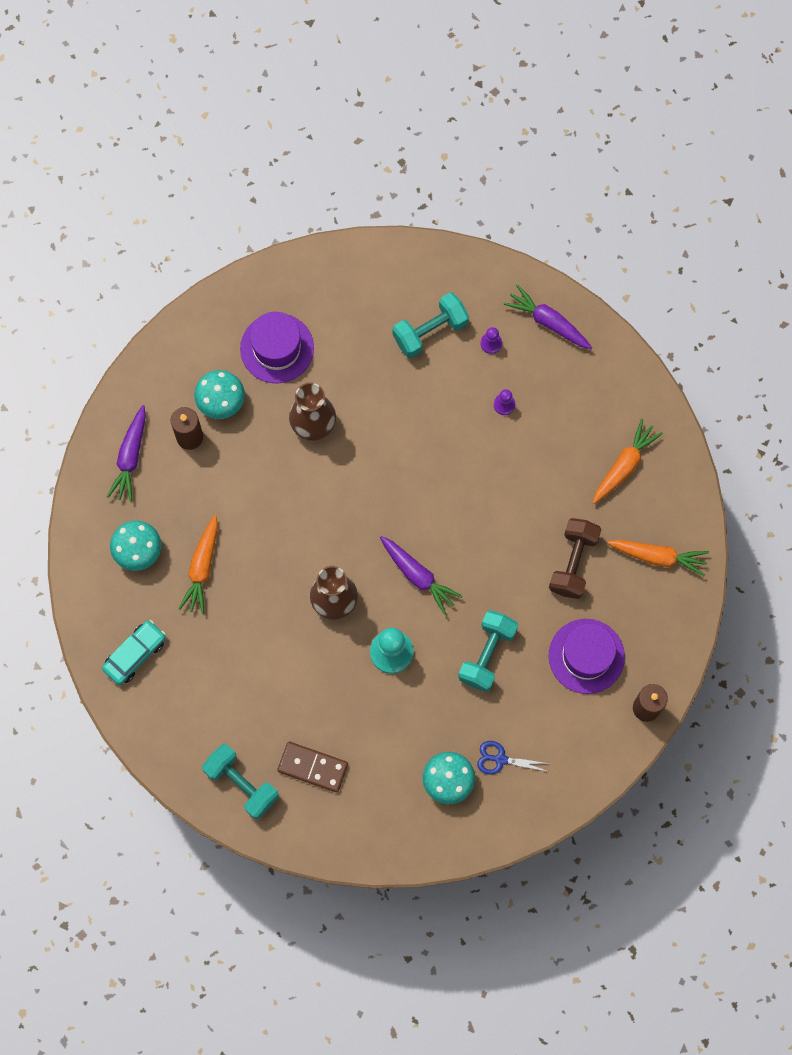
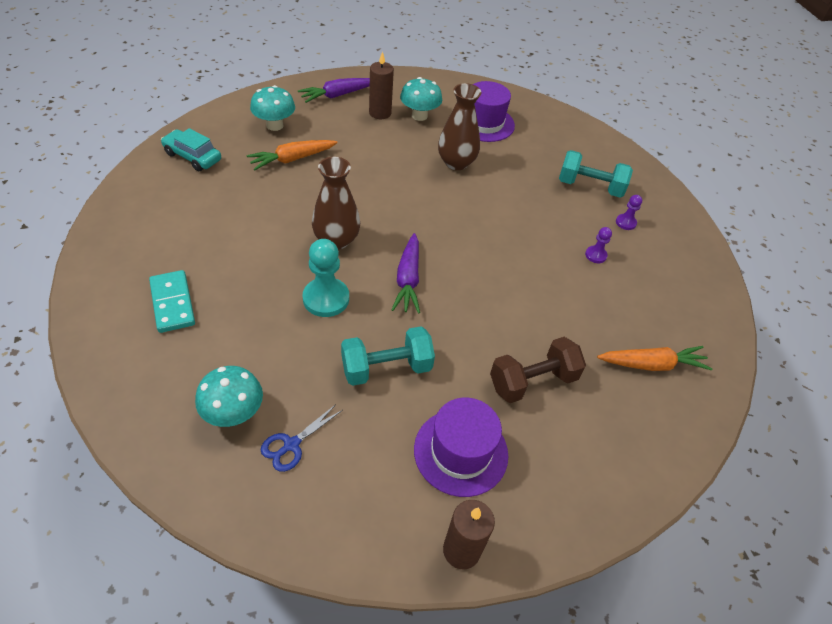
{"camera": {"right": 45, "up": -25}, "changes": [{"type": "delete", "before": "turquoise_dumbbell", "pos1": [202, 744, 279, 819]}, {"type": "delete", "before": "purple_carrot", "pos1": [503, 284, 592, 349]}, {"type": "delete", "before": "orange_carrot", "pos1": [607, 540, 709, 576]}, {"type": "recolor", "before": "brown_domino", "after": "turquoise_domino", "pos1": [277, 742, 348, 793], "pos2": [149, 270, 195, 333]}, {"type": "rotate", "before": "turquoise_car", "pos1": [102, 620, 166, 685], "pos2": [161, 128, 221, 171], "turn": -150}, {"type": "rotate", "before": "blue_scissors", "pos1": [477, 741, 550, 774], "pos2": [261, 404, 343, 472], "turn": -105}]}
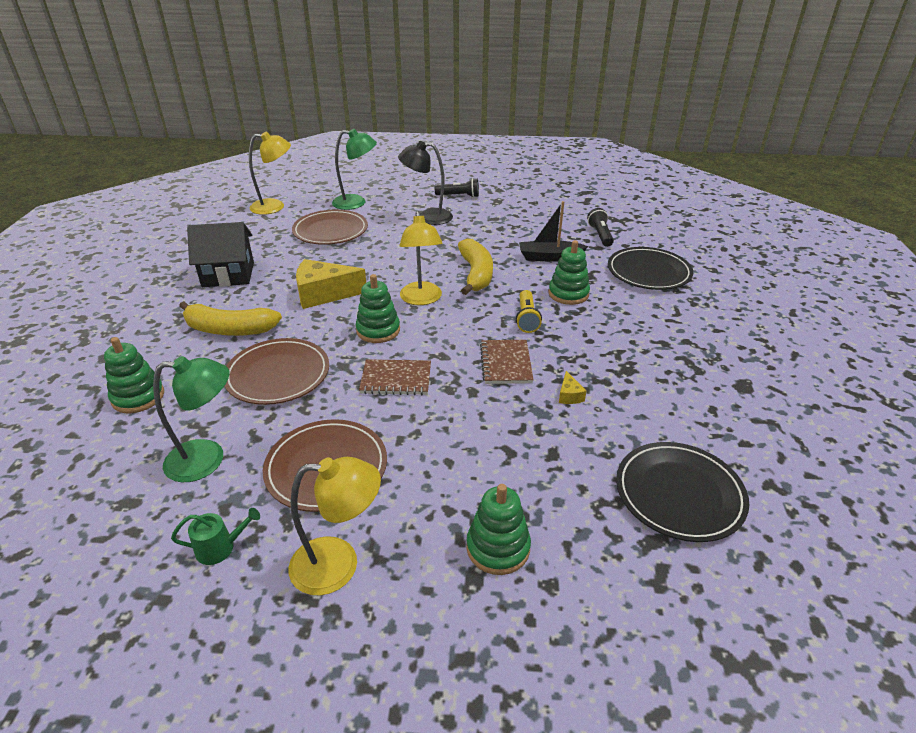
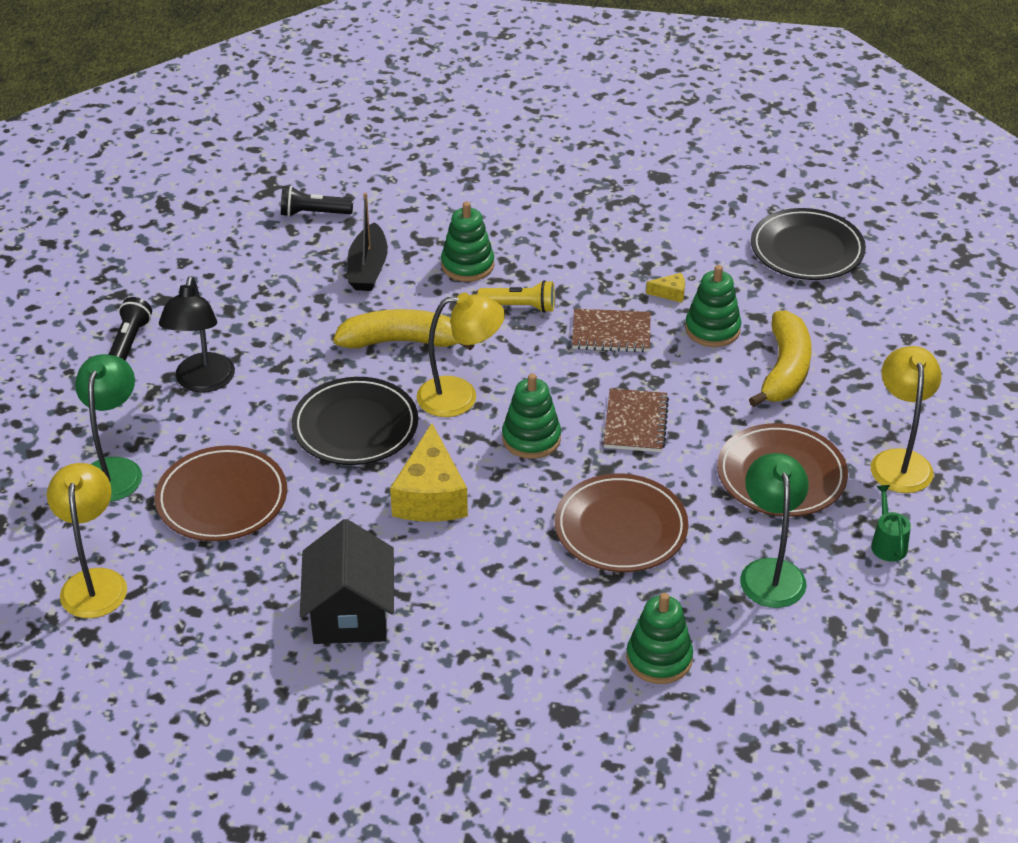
{"camera": {"right": -85, "up": 5}, "changes": [{"type": "move", "before": "yellow_banana", "pos1": [179, 301, 282, 336], "pos2": [749, 311, 812, 407]}, {"type": "move", "before": "green_stacking_toy", "pos1": [466, 484, 531, 575], "pos2": [685, 265, 741, 347]}, {"type": "move", "before": "black_plate", "pos1": [608, 247, 693, 290], "pos2": [292, 377, 418, 465]}]}
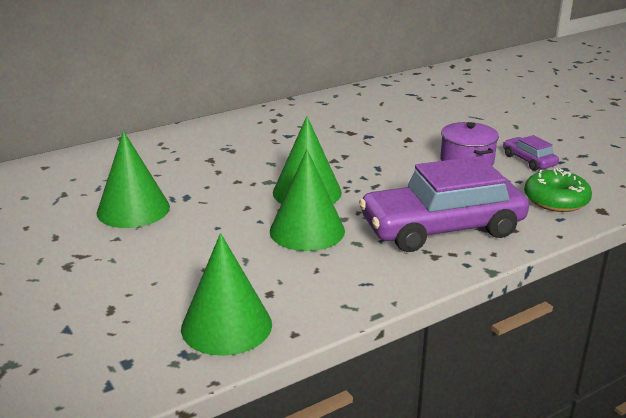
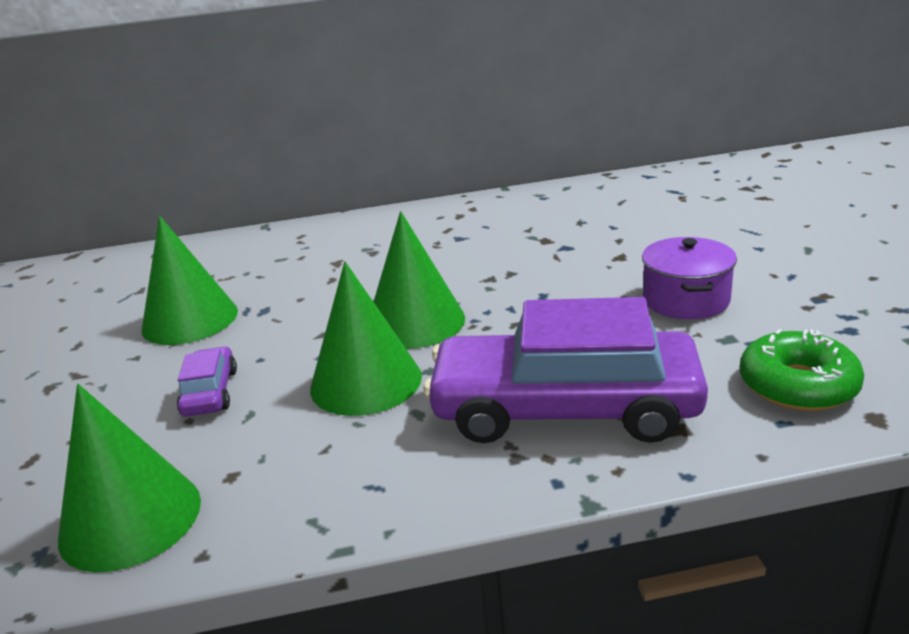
{"camera": {"right": 25, "up": 0}, "changes": [{"type": "move", "before": "purple_car", "pos1": [503, 135, 559, 171], "pos2": [177, 346, 237, 416]}]}
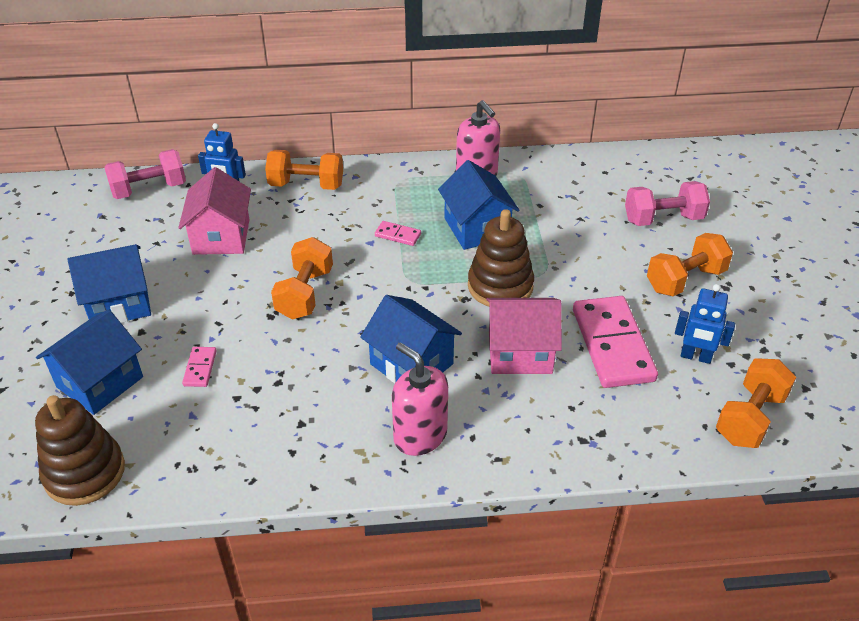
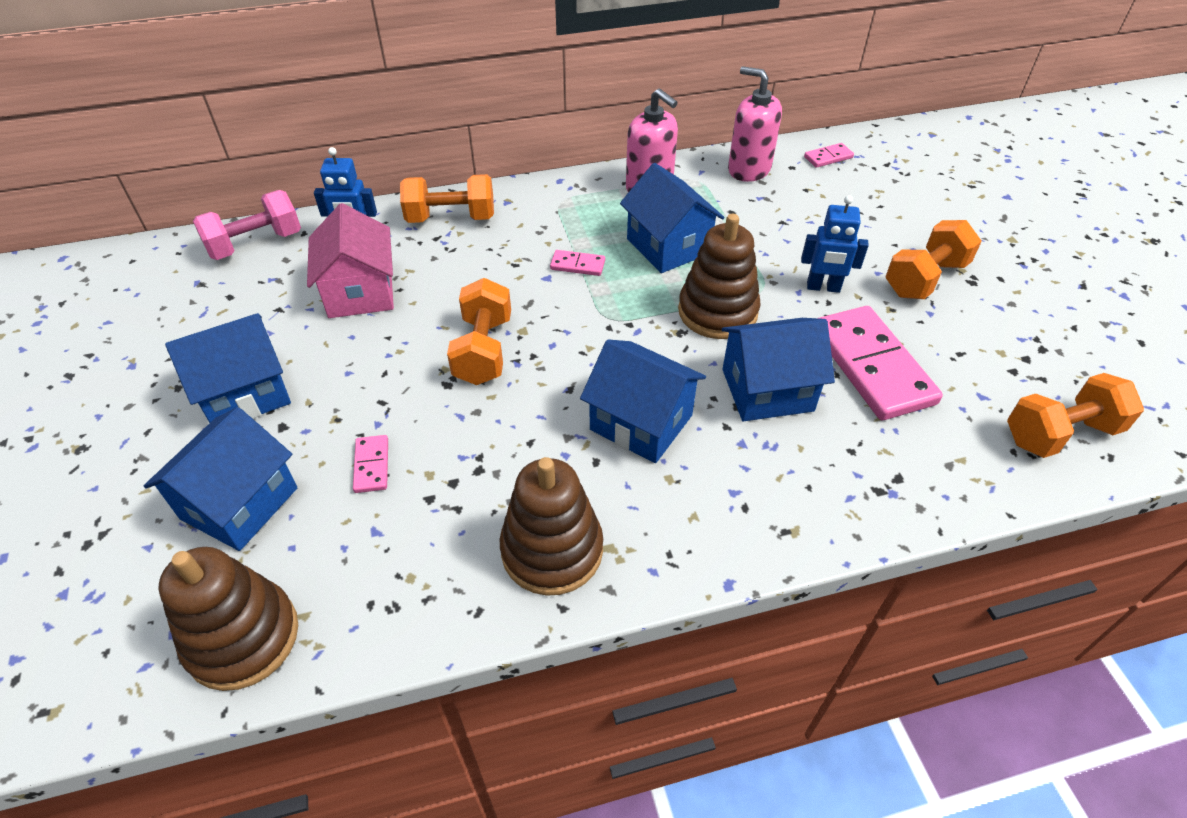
{"camera": {"right": -10, "up": 5}, "changes": [{"type": "delete", "before": "pink_dumbbell", "pos1": [625, 181, 710, 226]}, {"type": "insert", "after": "brown_stacking_toy", "pos2": [499, 457, 603, 596]}, {"type": "insert", "after": "pink_domino", "pos2": [804, 143, 854, 168]}, {"type": "move", "before": "pink_soap_dispenser", "pos1": [392, 342, 448, 456], "pos2": [728, 66, 782, 182]}, {"type": "move", "before": "blue_robot", "pos1": [675, 284, 735, 364], "pos2": [801, 195, 869, 293]}, {"type": "recolor", "before": "pink_house", "after": "blue_house", "pos1": [486, 298, 562, 374], "pos2": [722, 318, 835, 421]}, {"type": "rotate", "before": "orange_dumbbell", "pos1": [716, 358, 796, 448], "pos2": [1007, 373, 1144, 458], "turn": 45}]}
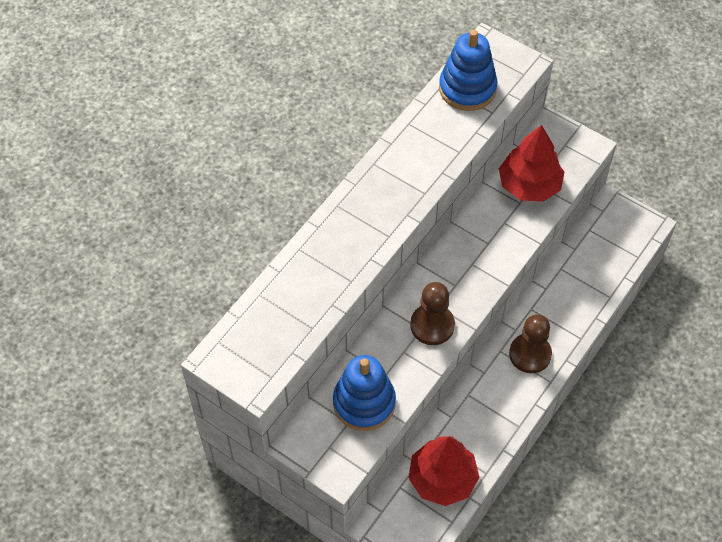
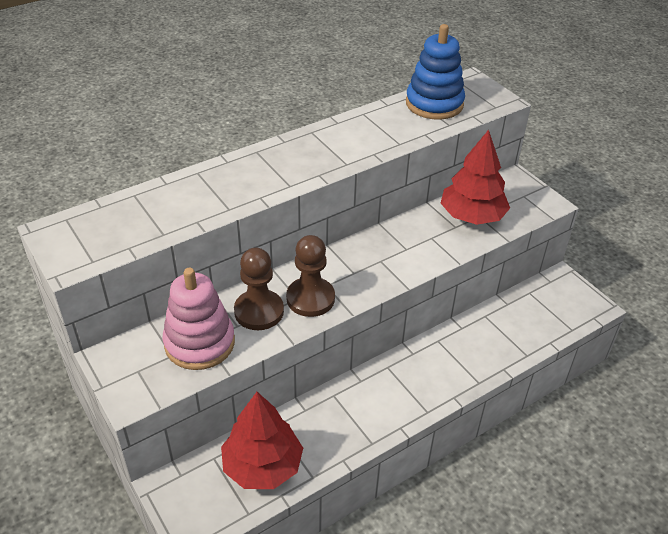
{"camera": {"right": 20, "up": -15}, "changes": [{"type": "move", "before": "brown_pawn", "pos1": [509, 314, 552, 373], "pos2": [234, 248, 284, 330]}, {"type": "recolor", "before": "blue_stacking_toy", "after": "pink_stacking_toy", "pos1": [333, 355, 396, 431], "pos2": [163, 268, 235, 370]}]}
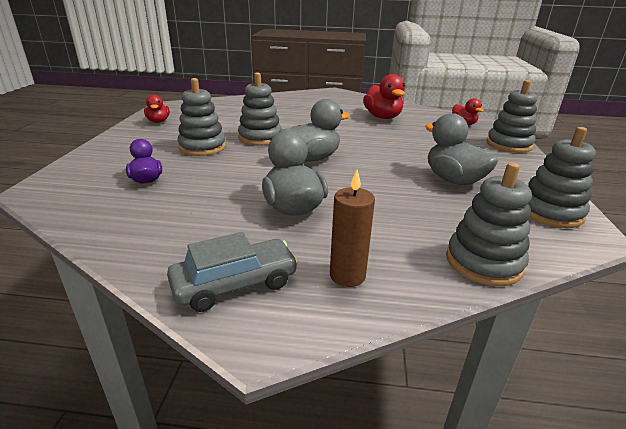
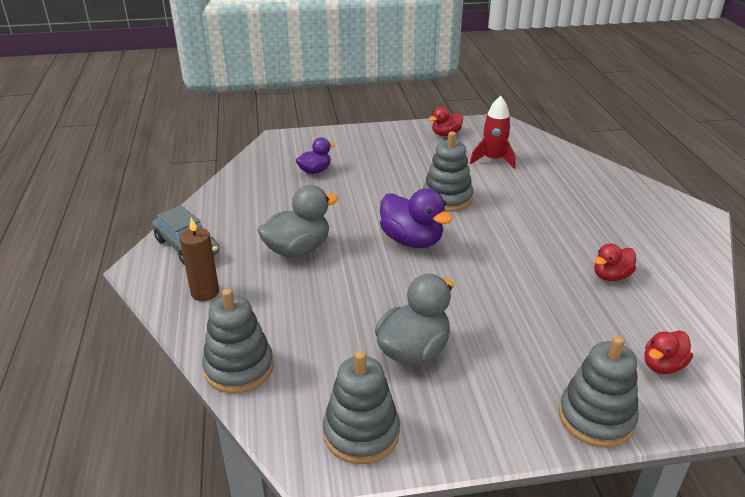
{"camera": {"right": 75, "up": 5}, "changes": [{"type": "delete", "before": "grey_stacking_toy", "pos1": [177, 78, 226, 156]}, {"type": "insert", "after": "red_rocket", "pos2": [470, 96, 516, 169]}, {"type": "recolor", "before": "grey_duck", "after": "purple_duck", "pos1": [279, 99, 350, 162], "pos2": [380, 188, 452, 248]}, {"type": "resize", "before": "red_duck", "pos1": [363, 74, 405, 119], "pos2": [594, 243, 636, 281], "scale": 0.6}]}
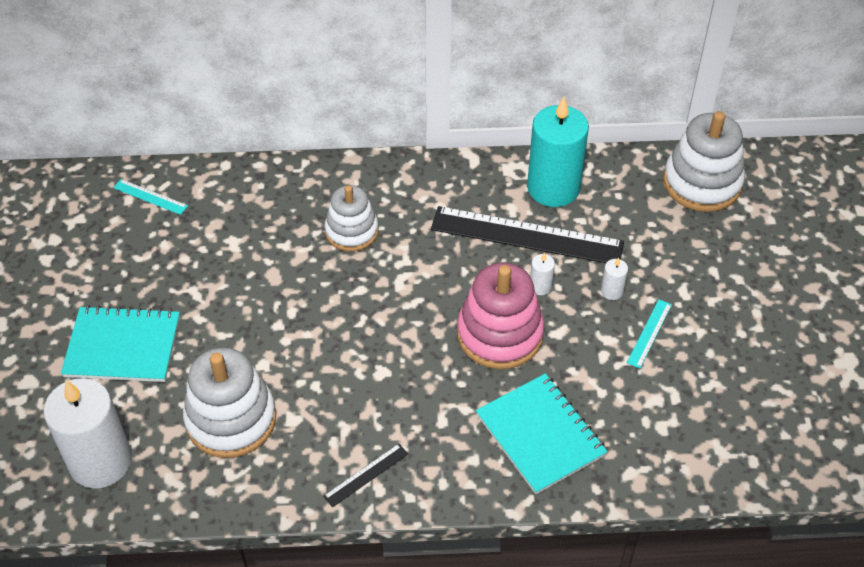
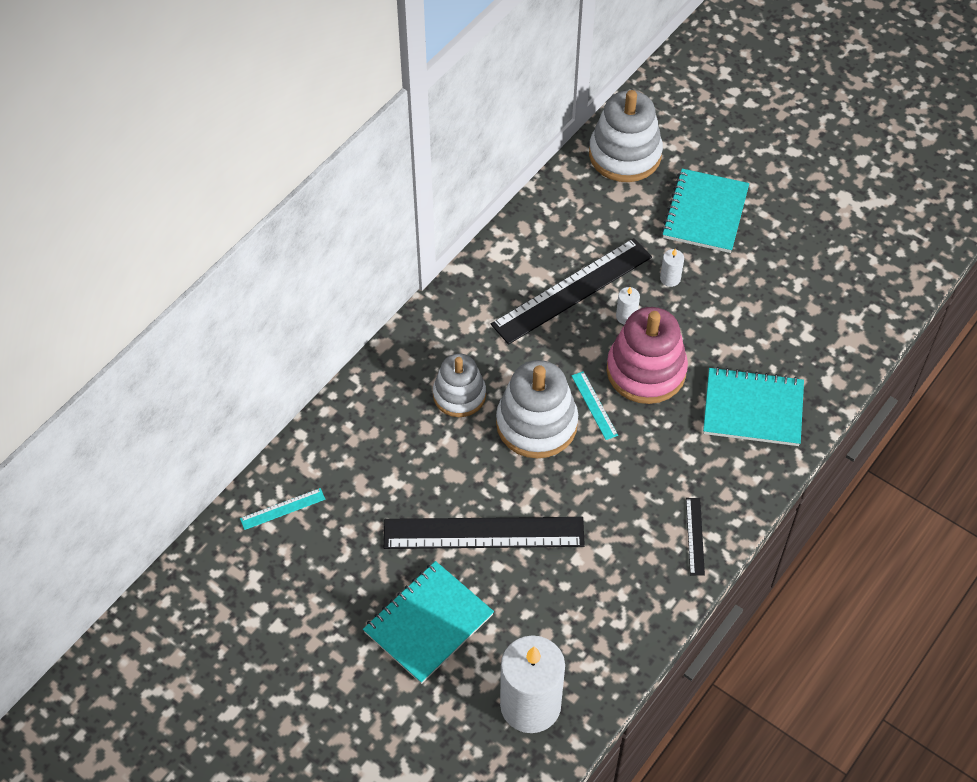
{"camera": {"right": -50, "up": 5}, "changes": [{"type": "delete", "before": "turquoise_candle", "pos1": [527, 97, 589, 207]}, {"type": "insert", "after": "black_ruler", "pos2": [384, 517, 585, 549]}, {"type": "insert", "after": "turquoise_notebook", "pos2": [662, 169, 749, 253]}, {"type": "move", "before": "white_stacking_toy", "pos1": [183, 347, 276, 458], "pos2": [496, 360, 578, 458]}, {"type": "move", "before": "turquoise_ruler", "pos1": [627, 299, 672, 368], "pos2": [571, 371, 618, 440]}]}
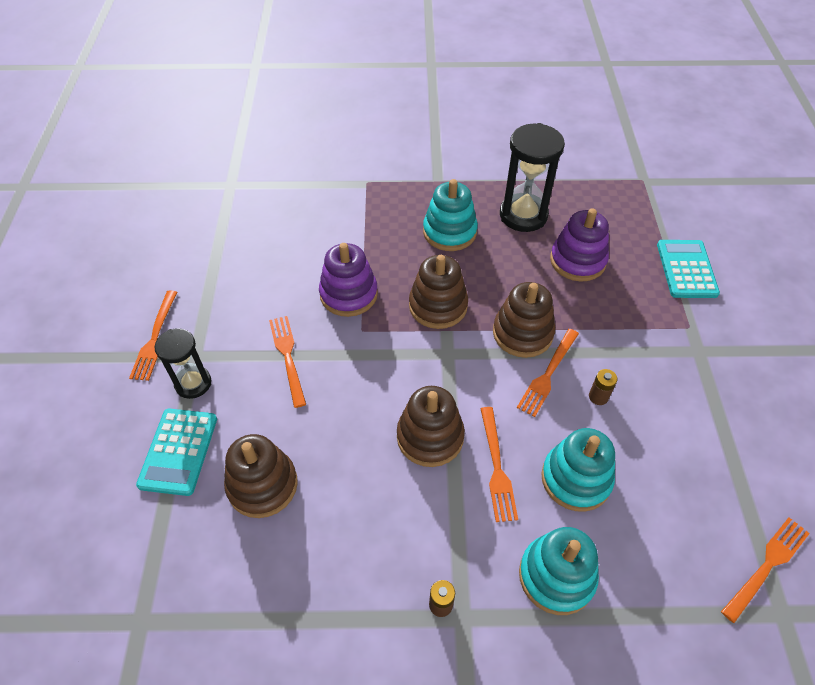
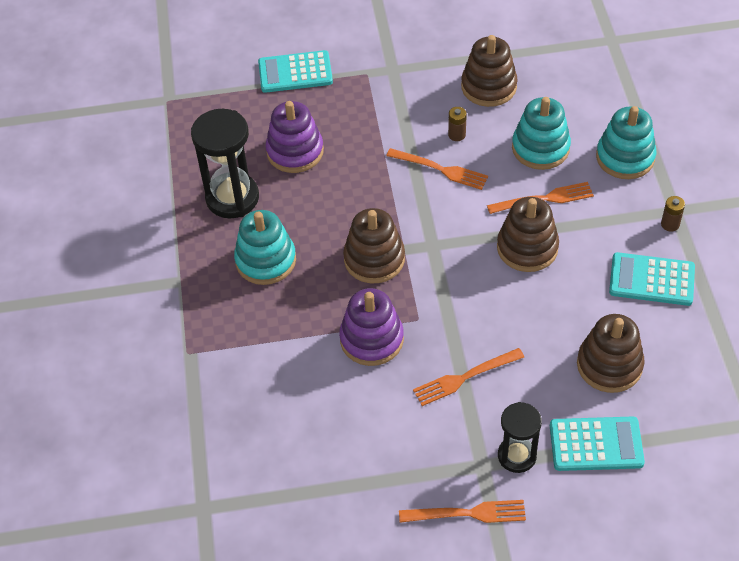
{"camera": {"right": -95, "up": 0}, "changes": [{"type": "delete", "before": "orange_fork", "pos1": [721, 518, 810, 623]}, {"type": "insert", "after": "turquoise_calculator", "pos2": [609, 252, 695, 306]}, {"type": "move", "before": "brown_stacking_toy", "pos1": [493, 282, 555, 358], "pos2": [461, 35, 517, 107]}]}
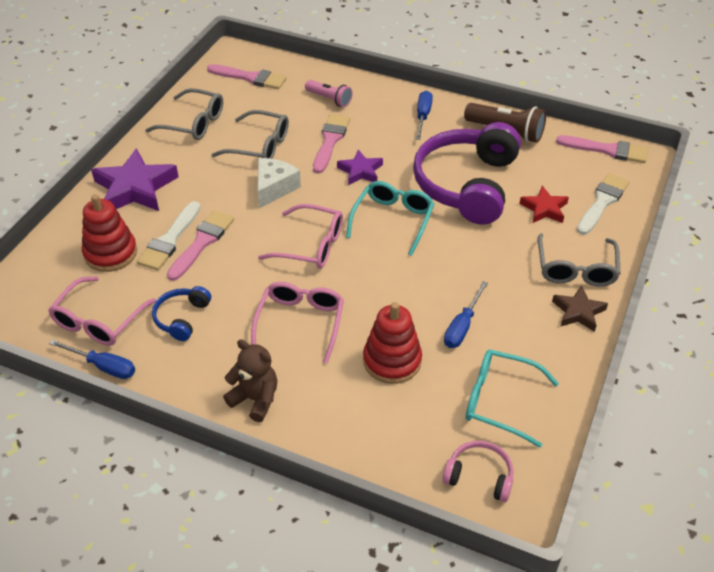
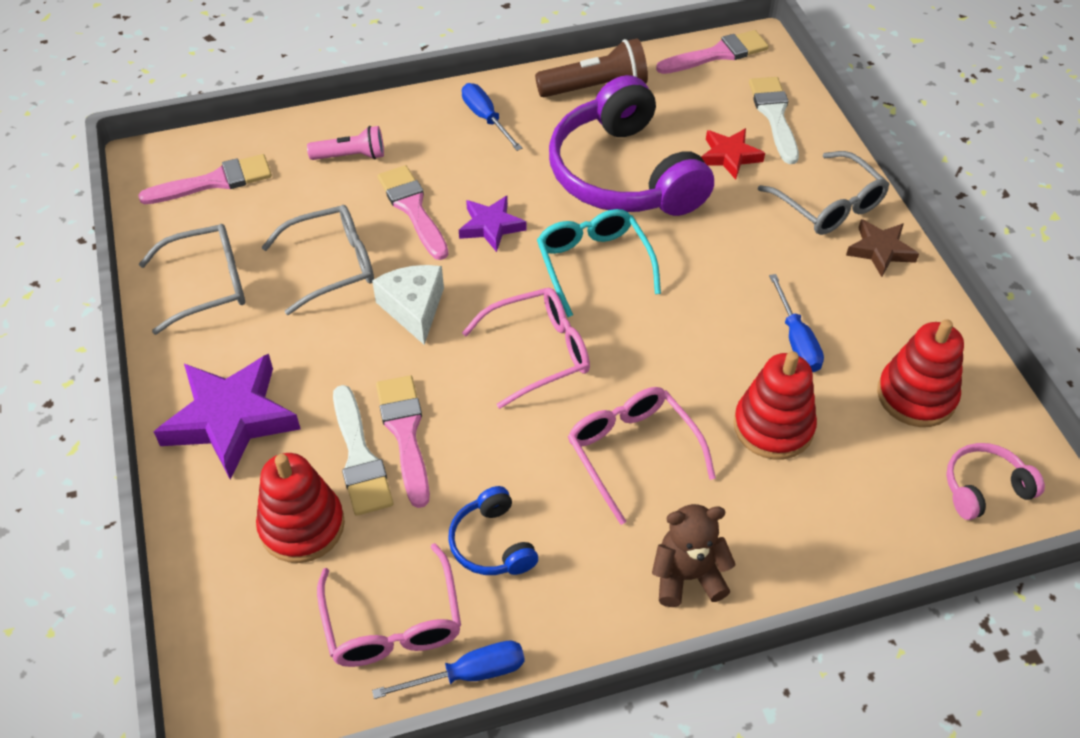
{"camera": {"right": -40, "up": 5}, "changes": [{"type": "replace", "before": "turquoise_glasses", "after": "red_stacking_toy", "pos1": [466, 350, 559, 448], "pos2": [877, 319, 964, 427]}]}
